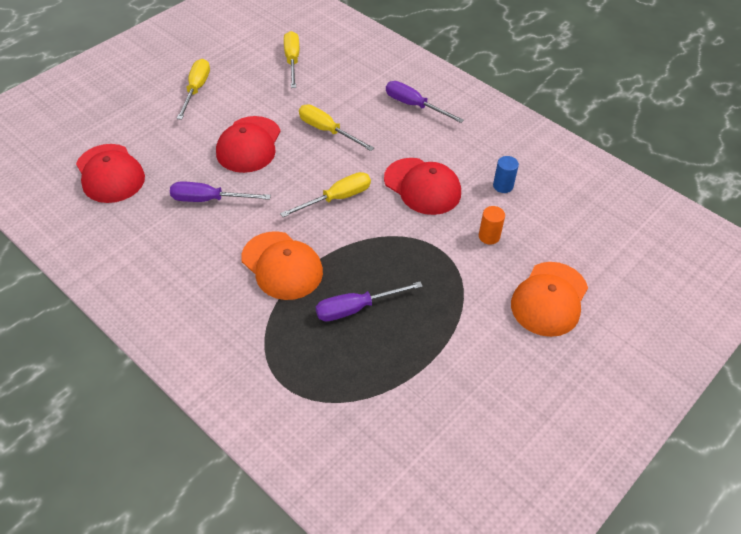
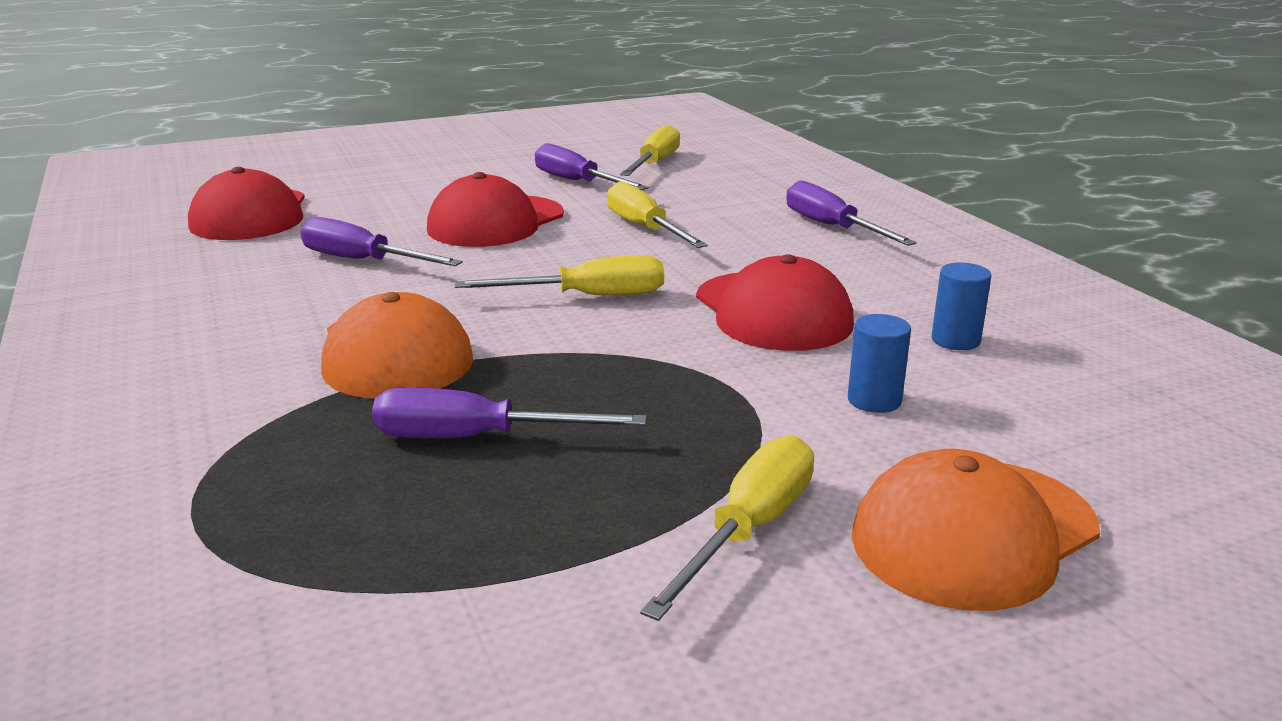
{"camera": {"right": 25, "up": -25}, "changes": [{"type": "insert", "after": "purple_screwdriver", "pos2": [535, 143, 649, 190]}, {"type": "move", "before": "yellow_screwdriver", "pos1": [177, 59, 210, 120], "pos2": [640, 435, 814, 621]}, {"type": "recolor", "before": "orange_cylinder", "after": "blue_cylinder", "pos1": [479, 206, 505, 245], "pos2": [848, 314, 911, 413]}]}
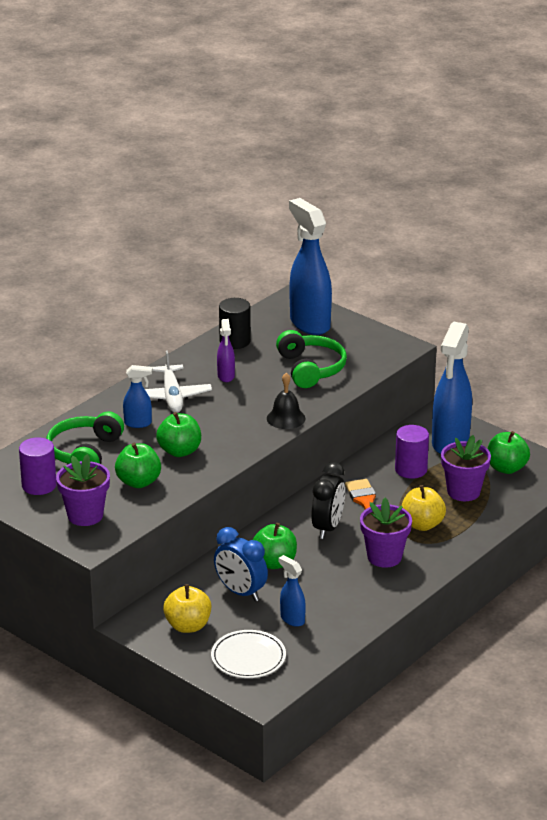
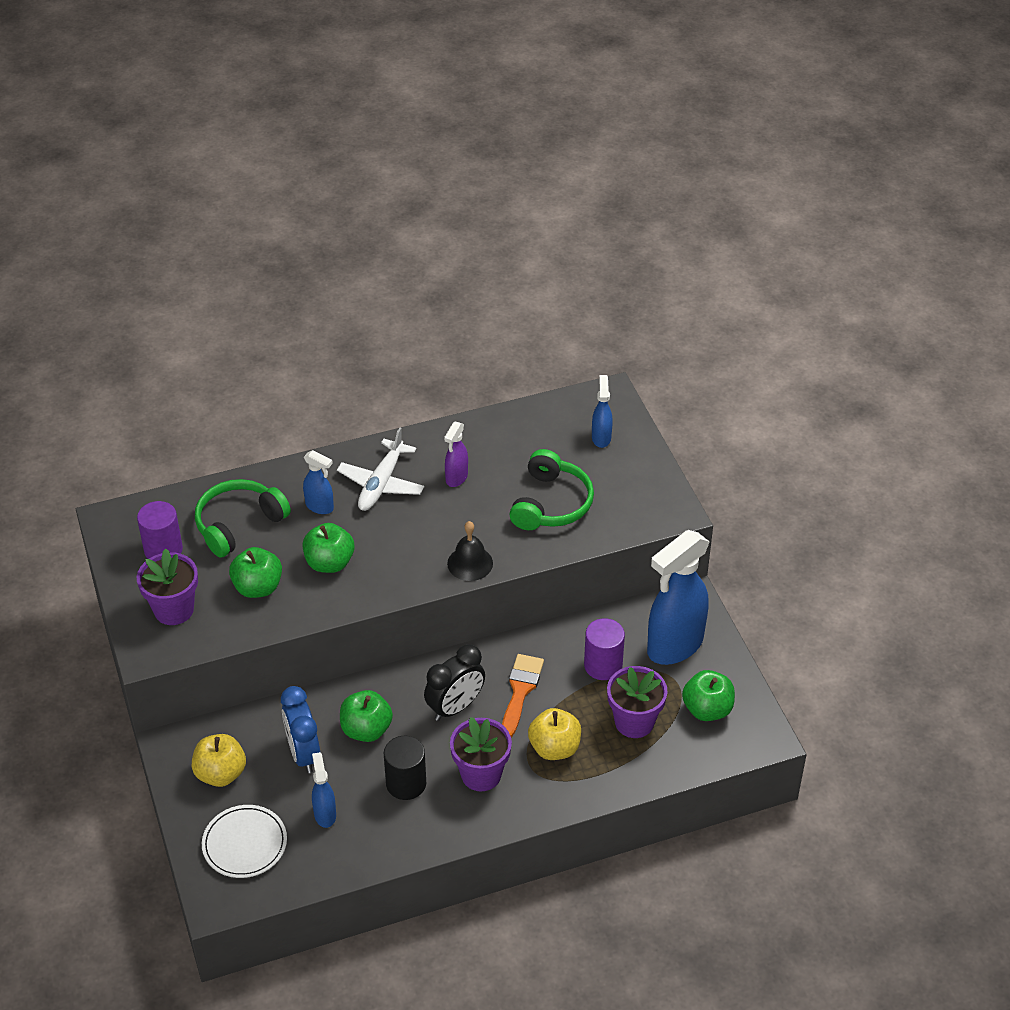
{"camera": {"right": 30, "up": 15}, "changes": [{"type": "move", "before": "black_cylinder", "pos1": [219, 298, 251, 349], "pos2": [384, 736, 426, 800]}, {"type": "resize", "before": "blue_spray_bottle", "pos1": [289, 198, 332, 335], "pos2": [592, 375, 613, 448], "scale": 0.47}]}
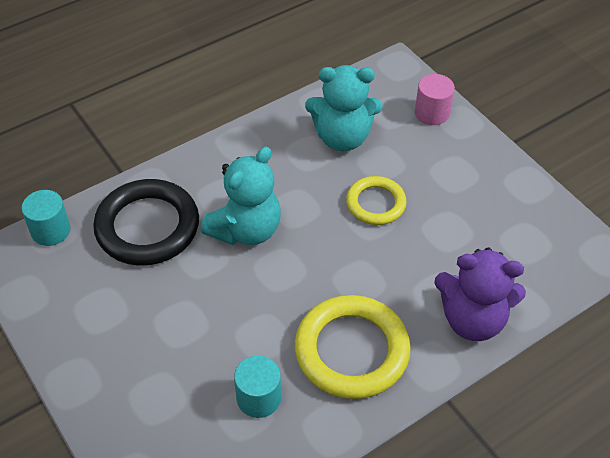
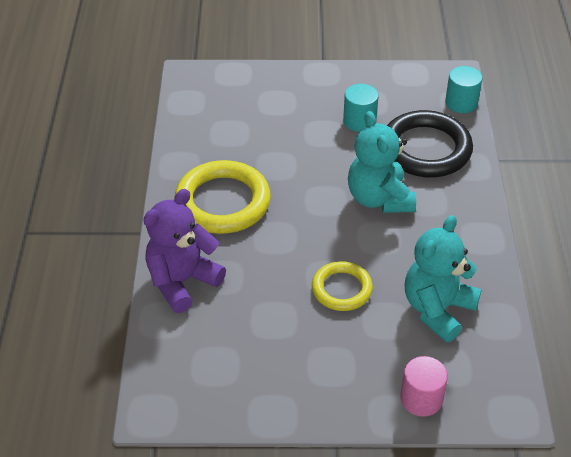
{"camera": {"right": 125, "up": -5}, "changes": [{"type": "move", "before": "turquoise_cylinder", "pos1": [234, 356, 281, 418], "pos2": [343, 84, 379, 132]}]}
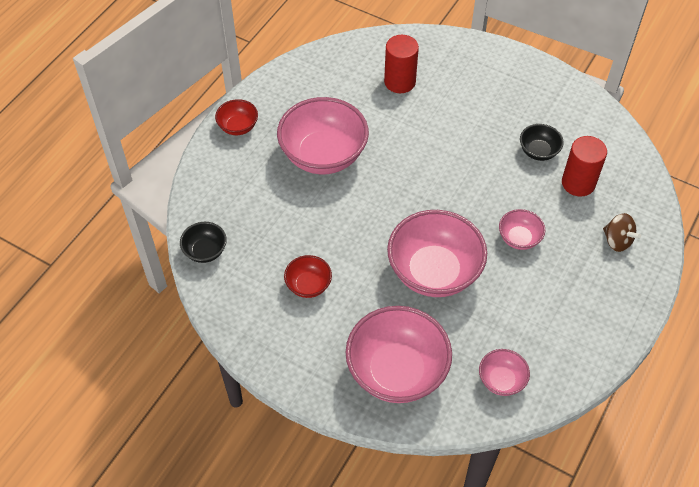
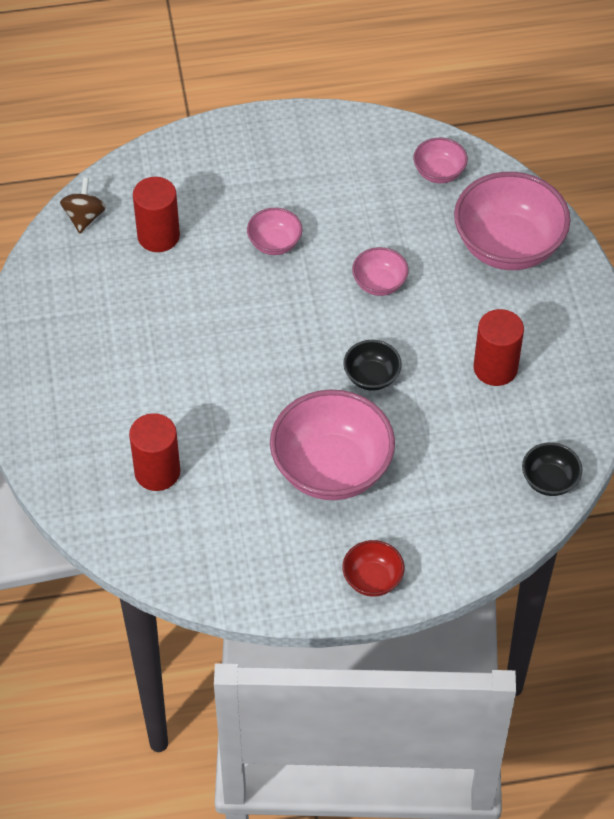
{"camera": {"right": -130, "up": 0}, "changes": [{"type": "move", "before": "black_bowl", "pos1": [520, 124, 564, 161], "pos2": [343, 340, 402, 391]}, {"type": "move", "before": "brown_spinning_top", "pos1": [603, 213, 641, 252], "pos2": [60, 177, 106, 233]}, {"type": "replace", "before": "red_bowl", "after": "red_cylinder", "pos1": [284, 255, 332, 298], "pos2": [474, 309, 524, 386]}, {"type": "resize", "before": "pink_bowl", "pos1": [387, 210, 487, 297], "pos2": [352, 247, 408, 296], "scale": 0.48}]}
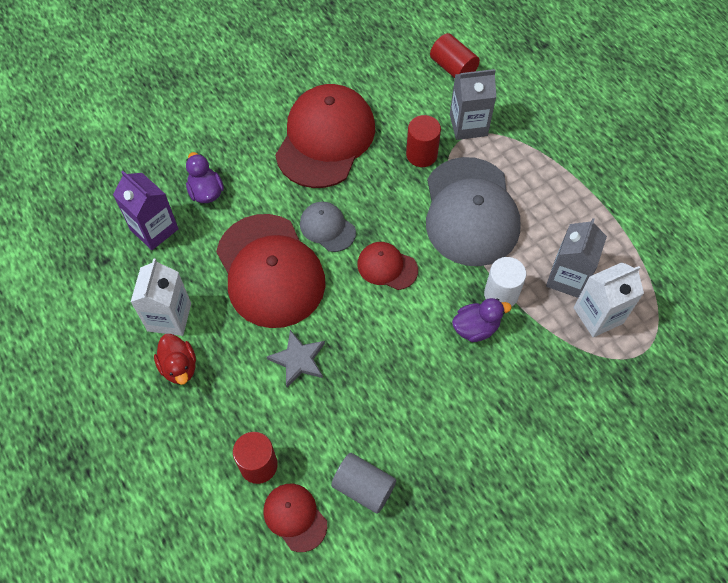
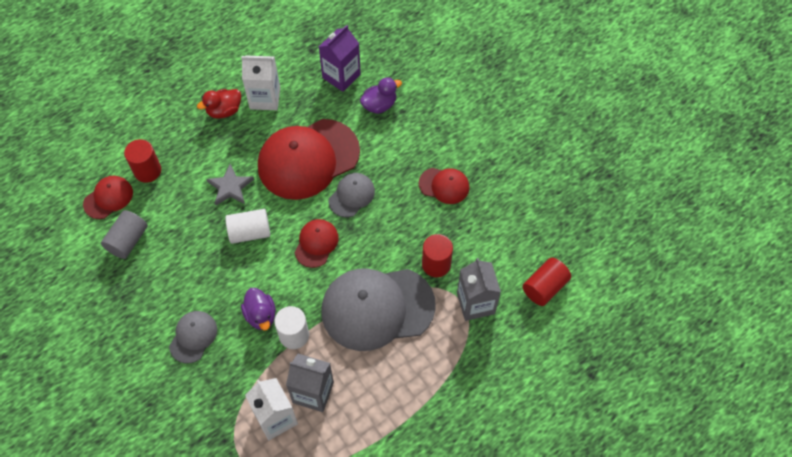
{"camera": {"right": 85, "up": 0}, "changes": [{"type": "insert", "after": "grey_cap", "pos2": [169, 311, 217, 363]}, {"type": "insert", "after": "white_cylinder", "pos2": [225, 209, 270, 244]}, {"type": "resize", "before": "red_cap", "pos1": [275, 84, 375, 188], "pos2": [419, 168, 469, 204], "scale": 0.48}]}
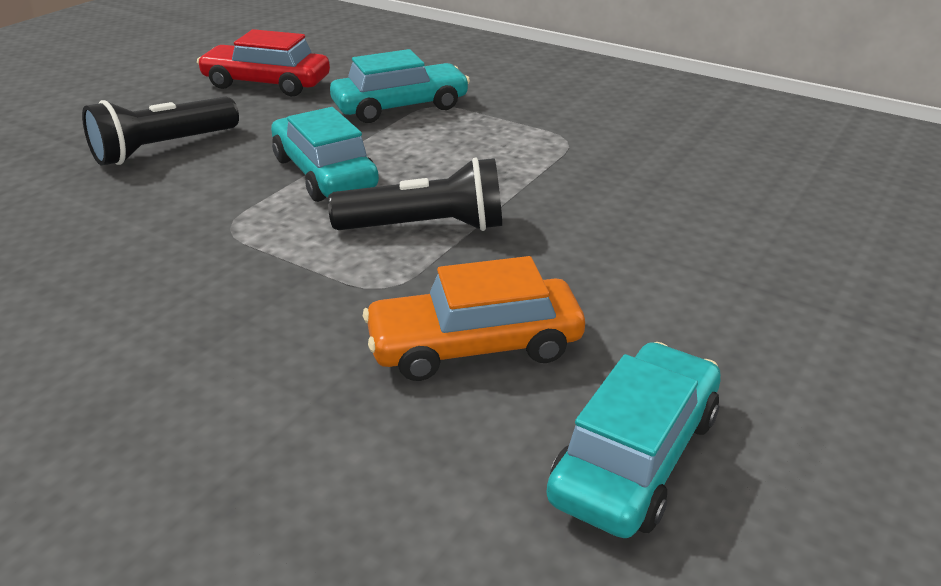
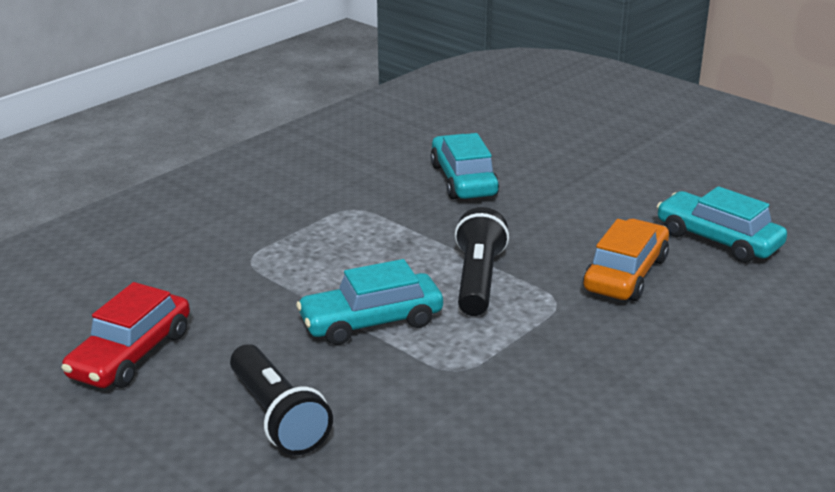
{"camera": {"right": -80, "up": -5}, "changes": [{"type": "move", "before": "turquoise_car", "pos1": [330, 49, 470, 123], "pos2": [430, 133, 499, 199]}, {"type": "rotate", "before": "orange_car", "pos1": [363, 256, 585, 381], "pos2": [583, 219, 669, 301], "turn": -150}]}
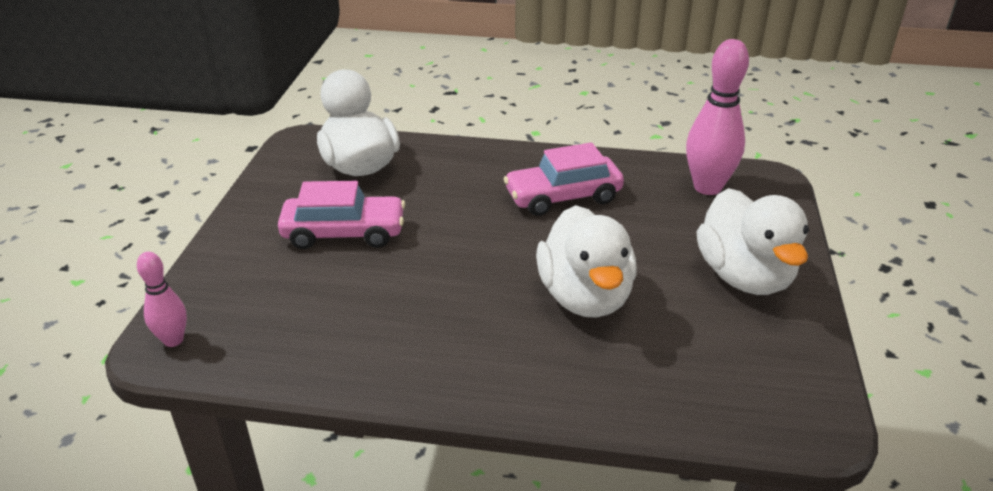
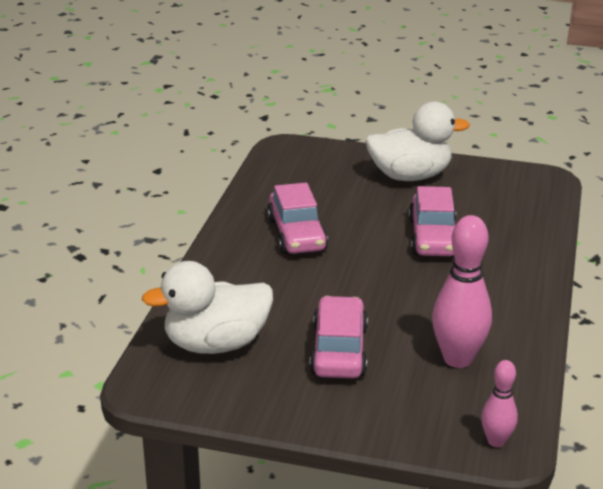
{"camera": {"right": -85, "up": -5}, "changes": [{"type": "move", "before": "pink_bowling_pin", "pos1": [686, 39, 749, 195], "pos2": [432, 215, 492, 368]}, {"type": "replace", "before": "white_duck", "after": "pink_car", "pos1": [536, 205, 637, 318], "pos2": [408, 186, 456, 256]}]}
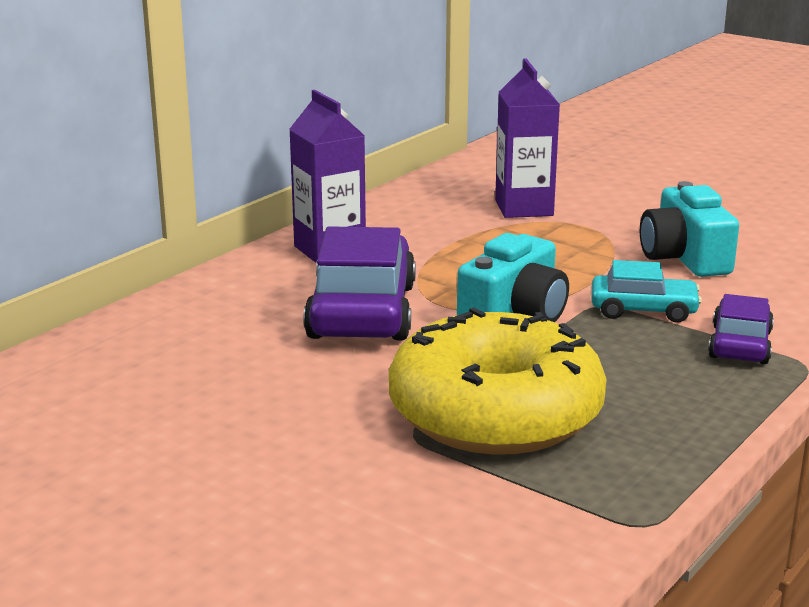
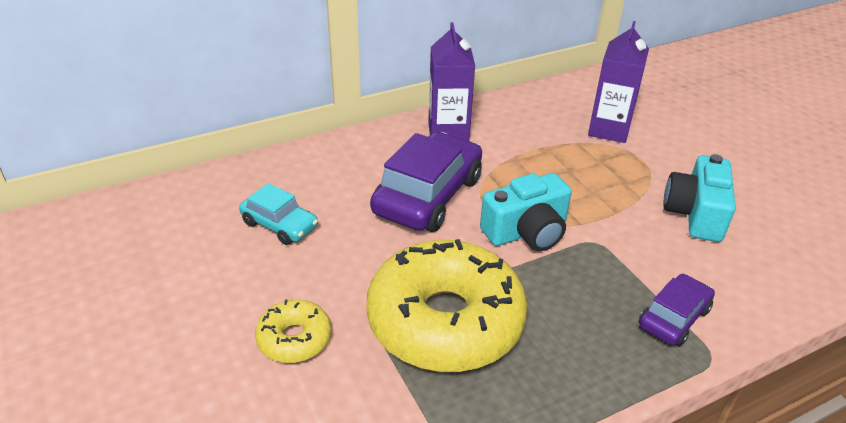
{"camera": {"right": 25, "up": 15}, "changes": [{"type": "insert", "after": "yellow_donut", "pos2": [255, 300, 331, 363]}, {"type": "move", "before": "turquoise_car", "pos1": [591, 260, 702, 323], "pos2": [239, 183, 318, 245]}]}
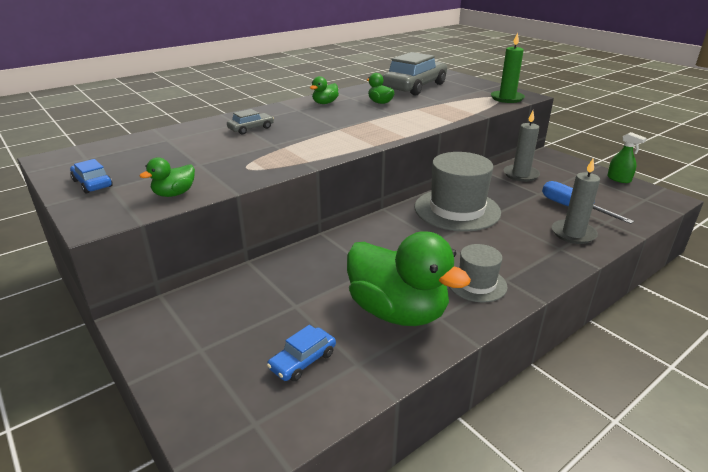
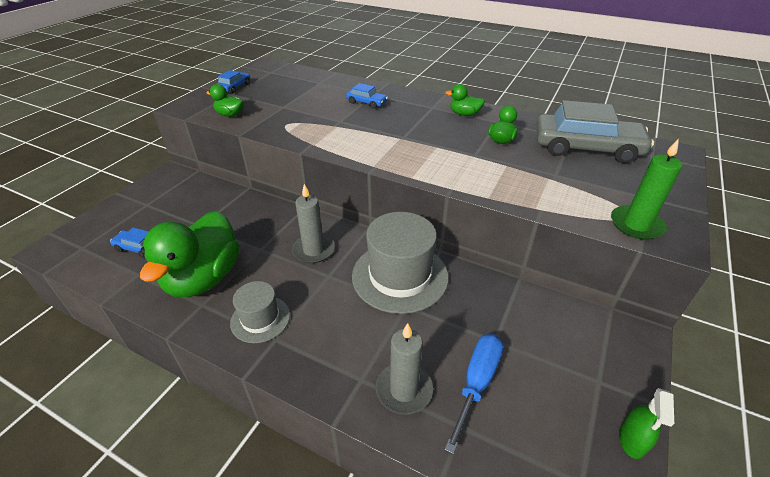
{"camera": {"right": 65, "up": 10}, "changes": [{"type": "move", "before": "grey_candle", "pos1": [504, 111, 540, 182], "pos2": [292, 184, 335, 263]}, {"type": "recolor", "before": "grey_car", "after": "blue_car", "pos1": [227, 109, 274, 134], "pos2": [346, 83, 388, 109]}]}
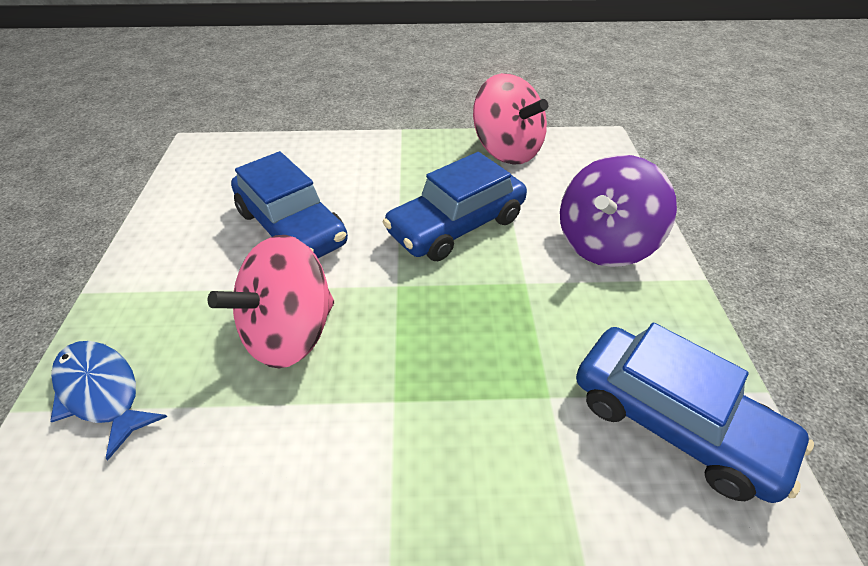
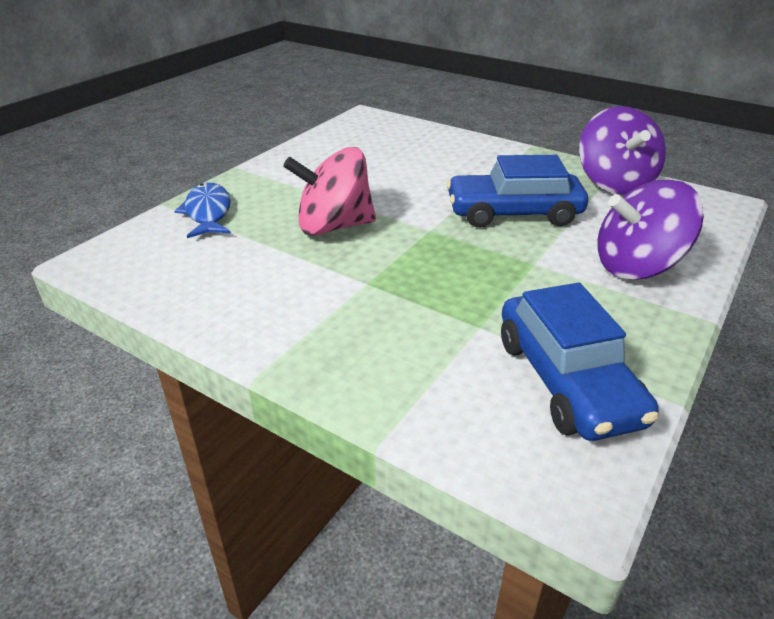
{"camera": {"right": 35, "up": -10}, "changes": [{"type": "delete", "before": "blue_car", "pos1": [231, 151, 348, 258]}, {"type": "recolor", "before": "pink_spinning_top", "after": "purple_spinning_top", "pos1": [473, 73, 548, 165], "pos2": [579, 106, 666, 194]}]}
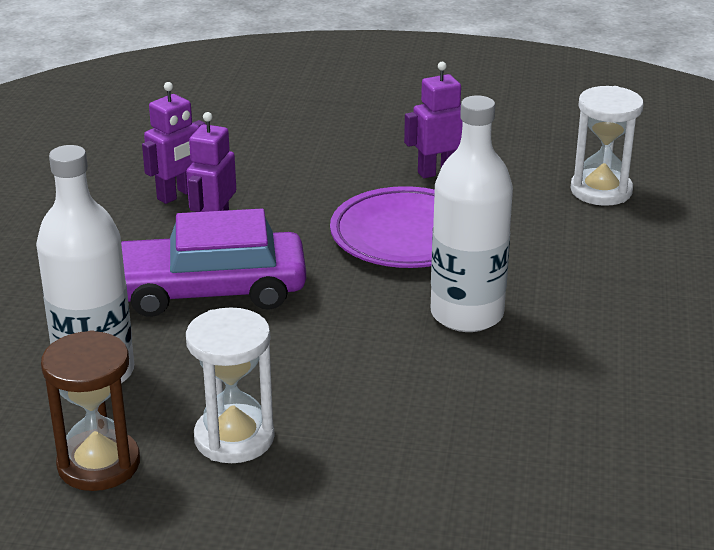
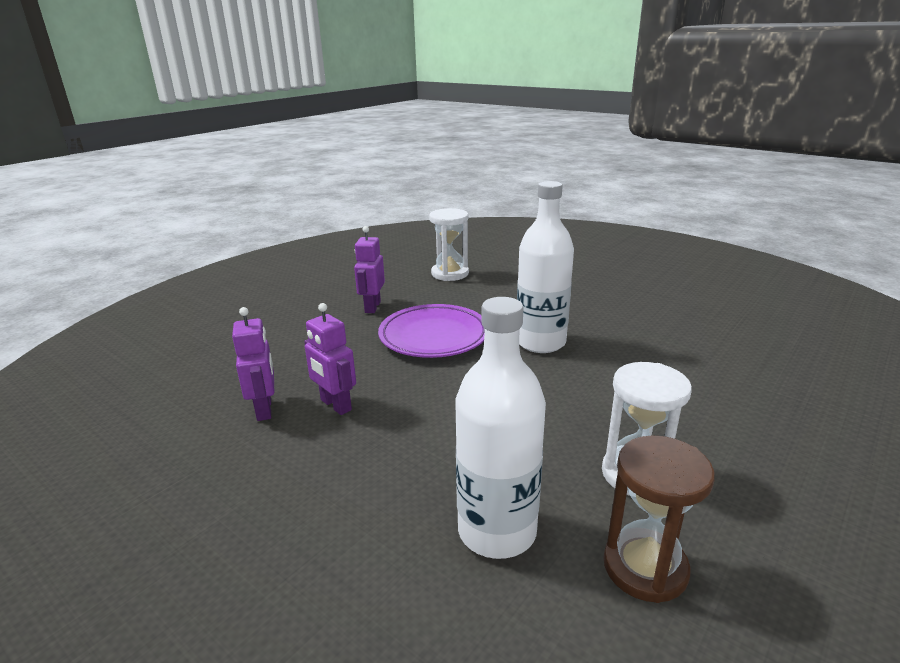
{"camera": {"right": -60, "up": -5}, "changes": [{"type": "delete", "before": "purple_car", "pos1": [121, 209, 306, 317]}]}
